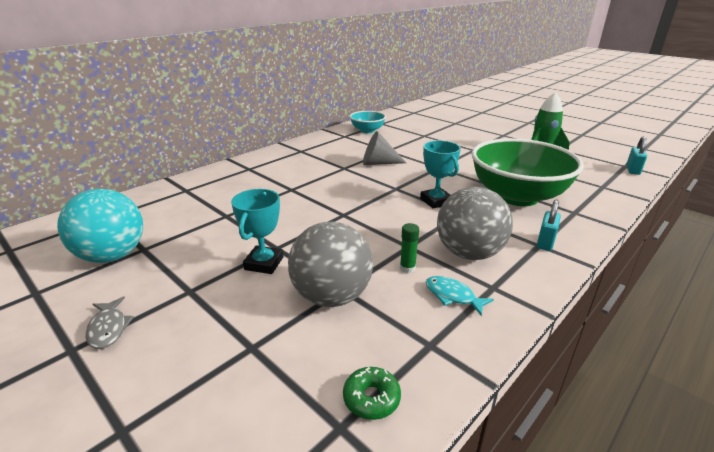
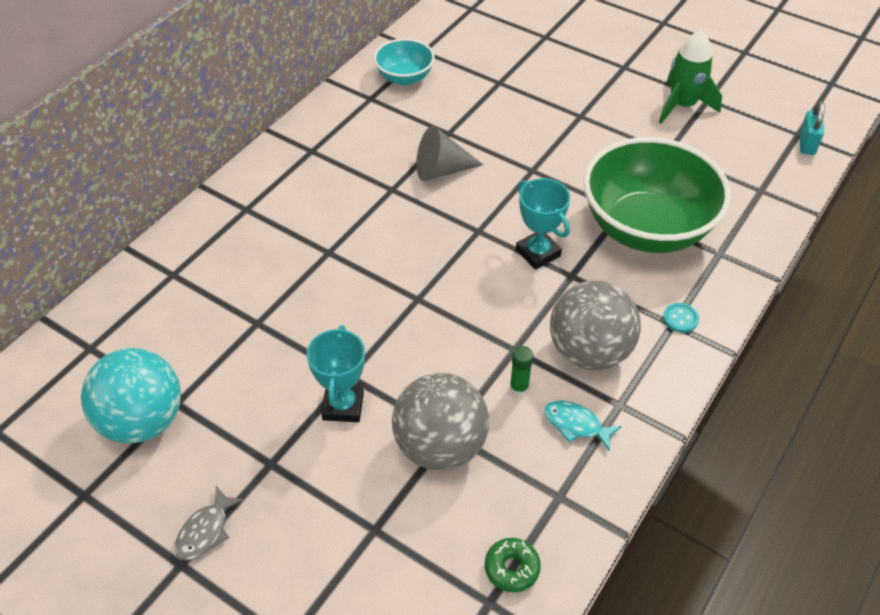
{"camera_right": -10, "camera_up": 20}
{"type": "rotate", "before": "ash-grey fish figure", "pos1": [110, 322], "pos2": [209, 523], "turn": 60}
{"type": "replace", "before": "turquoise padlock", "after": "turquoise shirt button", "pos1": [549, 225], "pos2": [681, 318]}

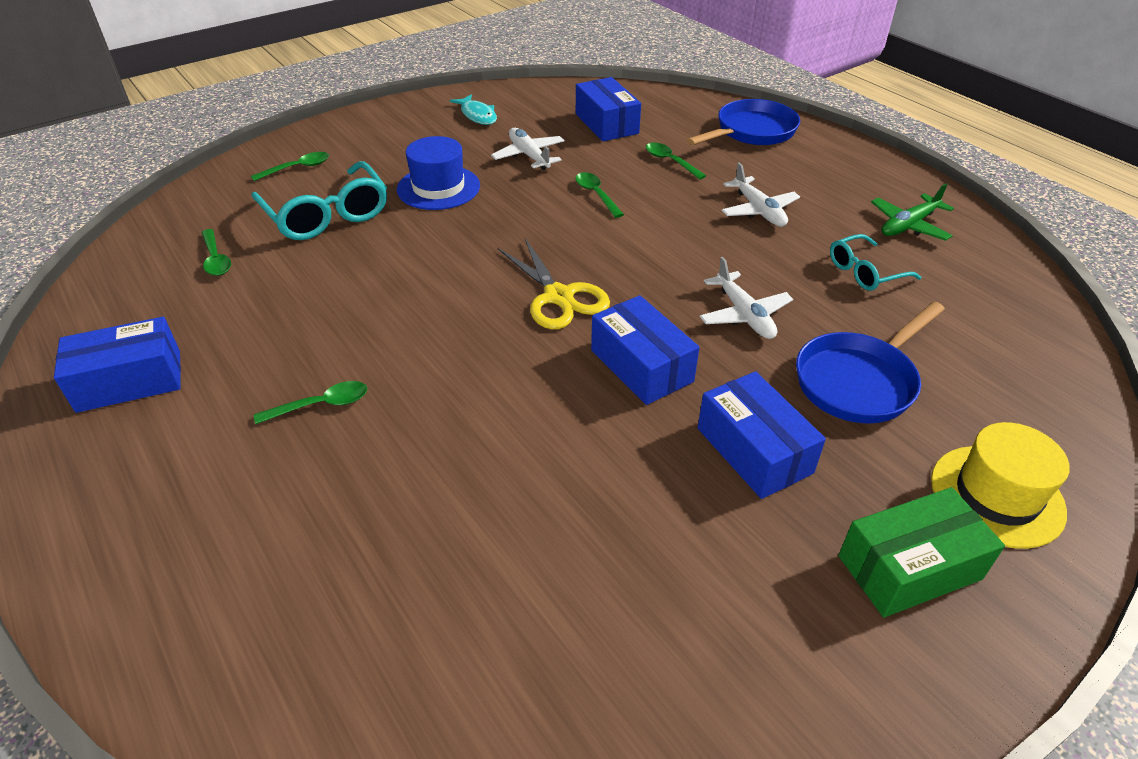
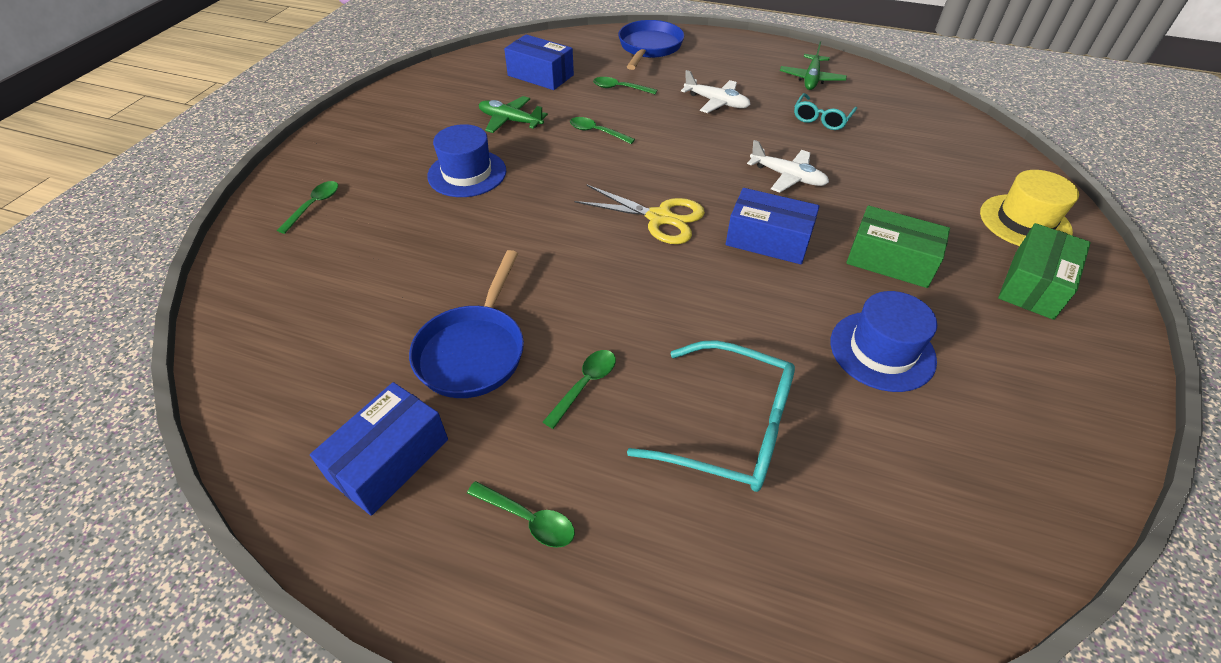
{"camera_right": -35, "camera_up": 5}
{"type": "move", "before": "leaf-green teaspoon", "pos1": [216, 252], "pos2": [521, 514]}
{"type": "move", "before": "turquoise eyeglasses", "pos1": [319, 200], "pos2": [711, 416]}
{"type": "delete", "before": "turquoise fish figure", "pos1": [473, 109]}
{"type": "recolor", "before": "snow-white plane", "after": "leaf-green plane", "pos1": [528, 149], "pos2": [513, 114]}
{"type": "recolor", "before": "royal blue parcel", "after": "leaf-green parcel", "pos1": [762, 435], "pos2": [898, 247]}
{"type": "move", "before": "royal blue frying pan", "pos1": [870, 363], "pos2": [466, 324]}
{"type": "insert", "after": "royal blue hat", "pos2": [884, 341]}

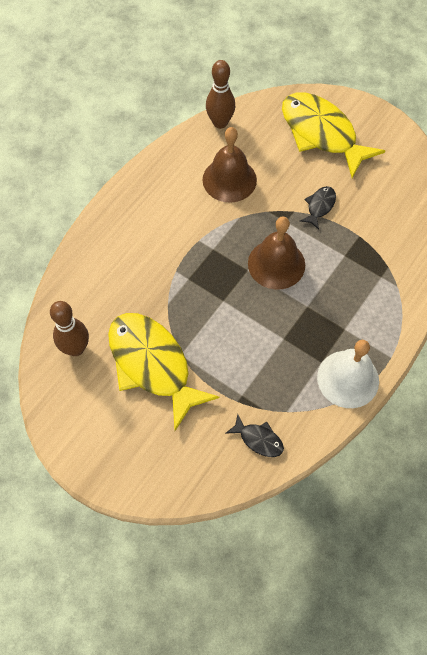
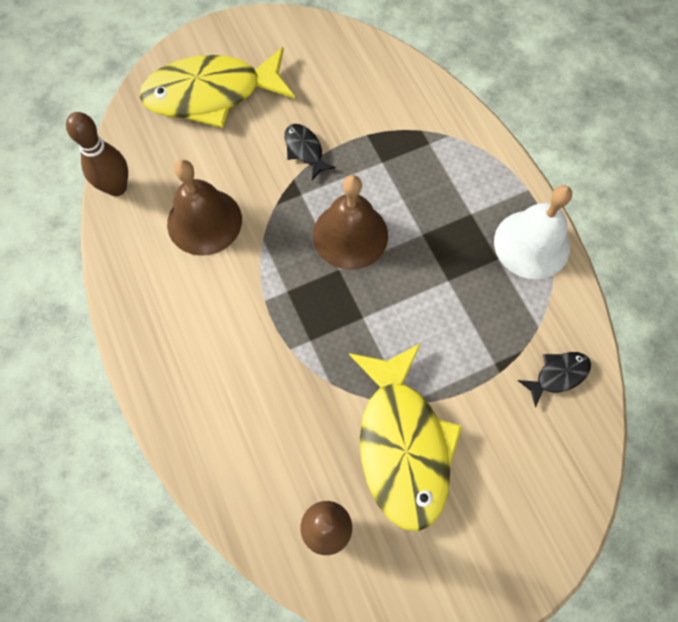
{"camera_right": -60, "camera_up": 5}
{"type": "rotate", "before": "yellow fish figure", "pos1": [164, 372], "pos2": [405, 437], "turn": -90}

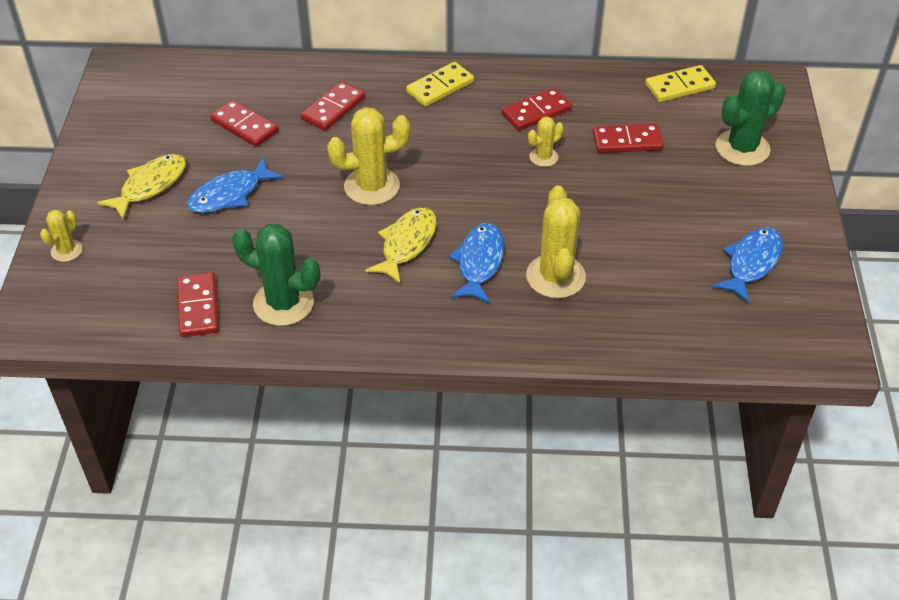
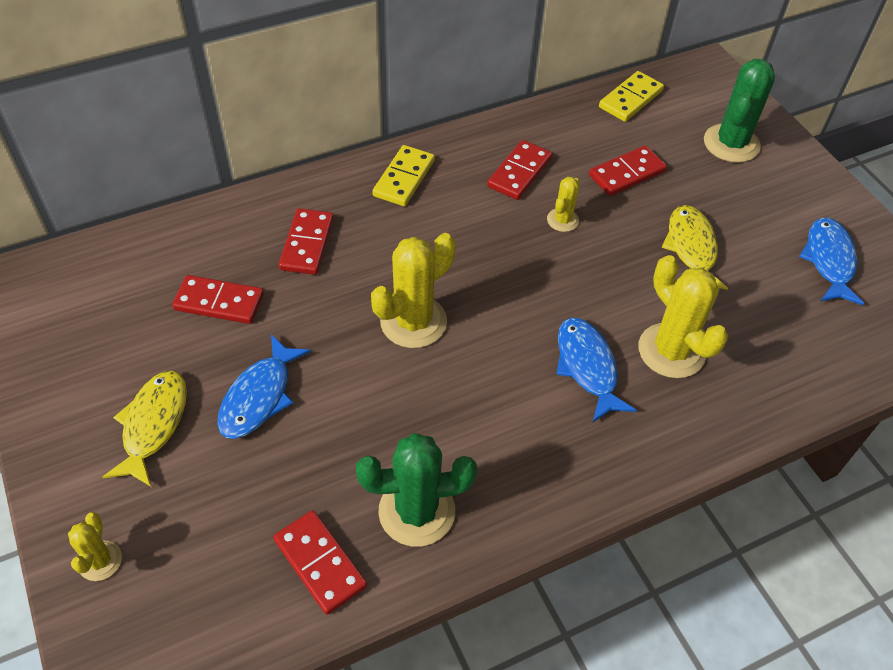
{"camera_right": -30, "camera_up": 5}
{"type": "move", "before": "yellow fish figure", "pos1": [401, 245], "pos2": [695, 247]}

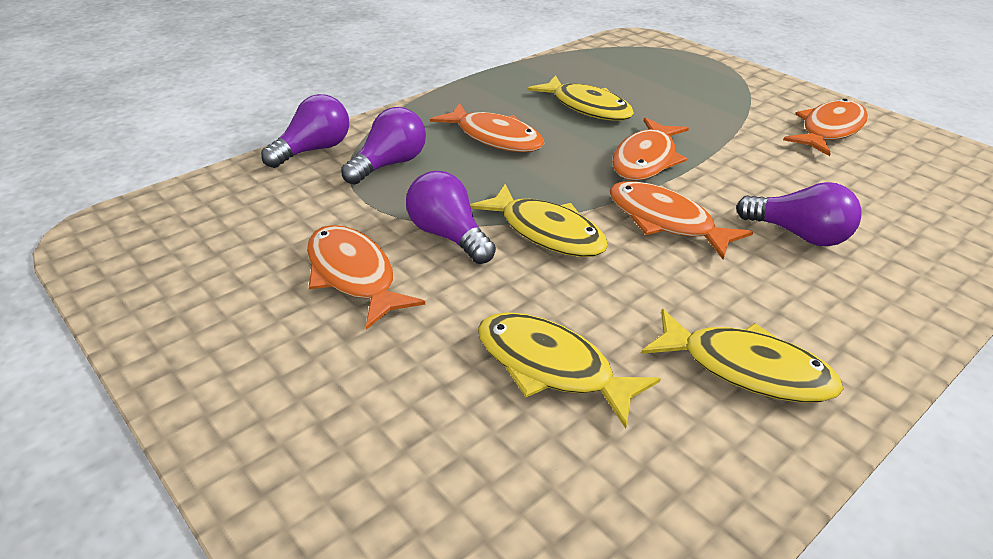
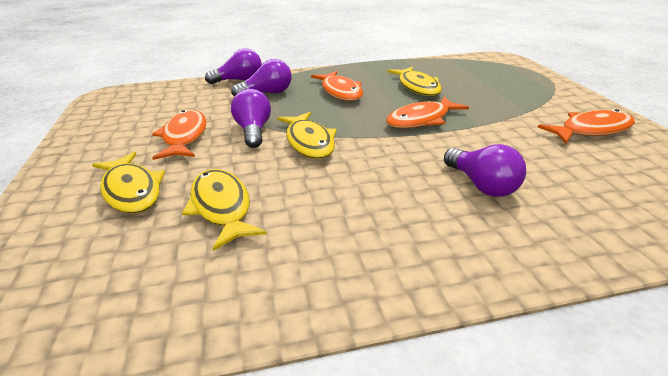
{"camera_right": 30, "camera_up": -5}
{"type": "delete", "before": "orange-coloured fish figure", "pos1": [681, 220]}
{"type": "move", "before": "yellow fish figure", "pos1": [742, 356], "pos2": [128, 183]}

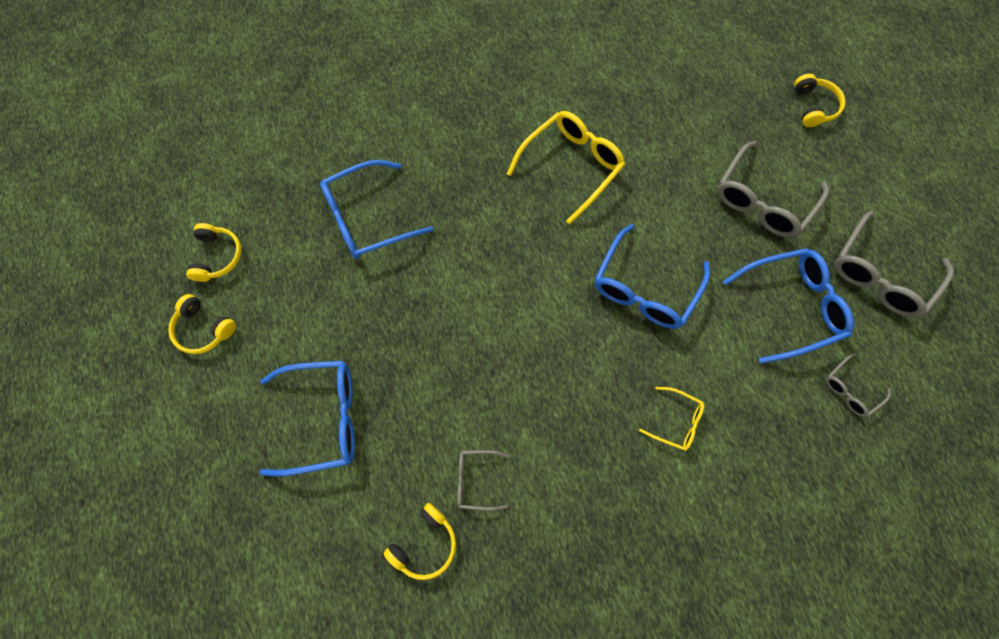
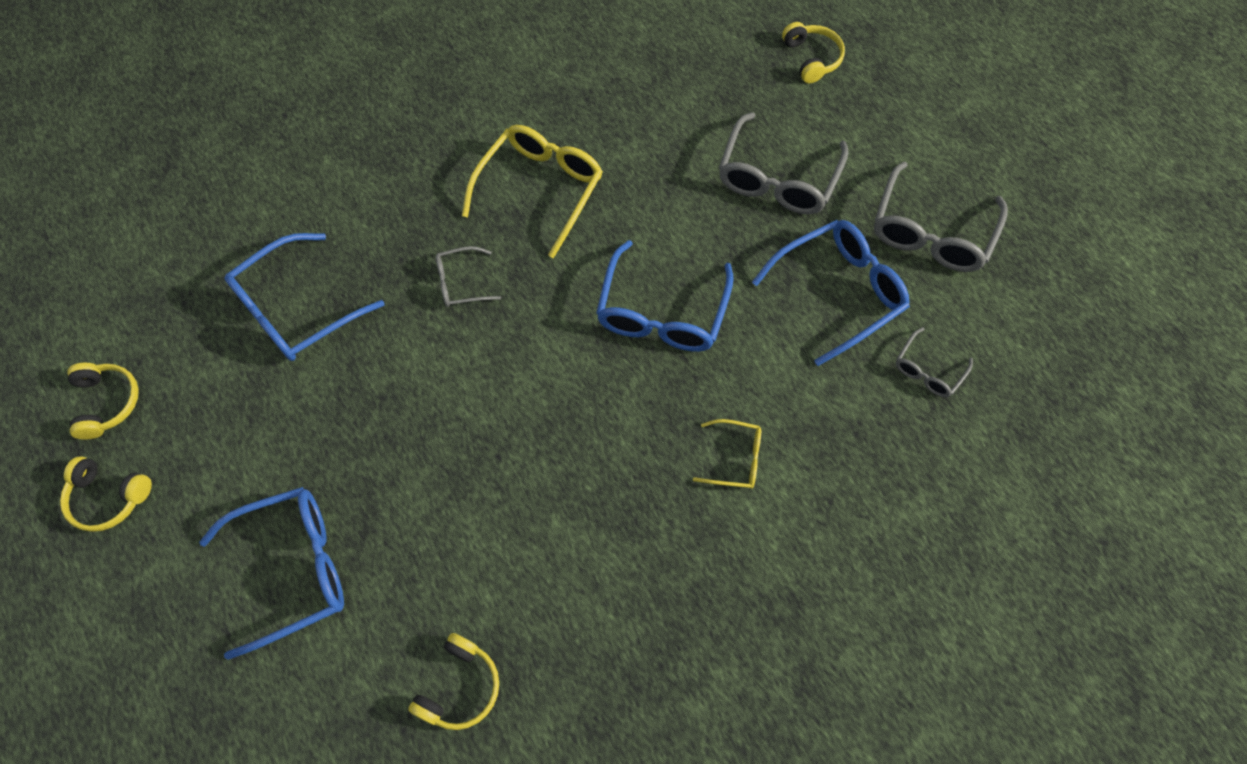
{"camera_right": -15, "camera_up": -5}
{"type": "move", "before": "ash-grey eyeglasses", "pos1": [483, 480], "pos2": [468, 276]}

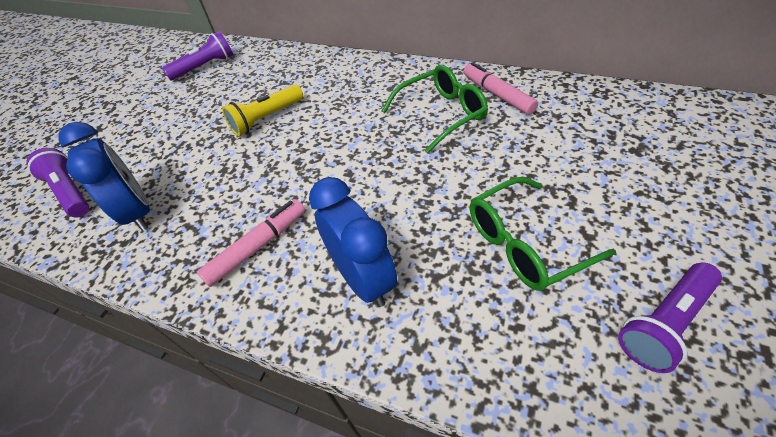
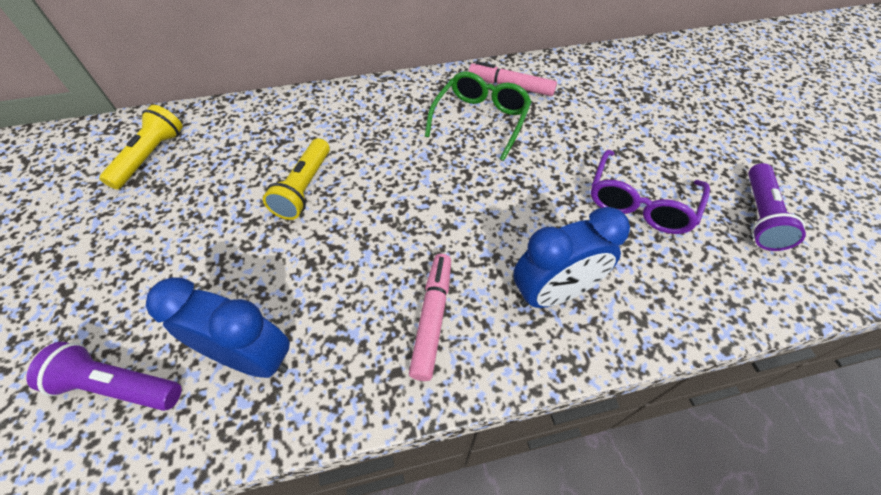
{"camera_right": -40, "camera_up": 5}
{"type": "recolor", "before": "purple flashlight", "after": "yellow flashlight", "pos1": [197, 55], "pos2": [141, 147]}
{"type": "rotate", "before": "royal blue bedside clock", "pos1": [353, 242], "pos2": [571, 257], "turn": 135}
{"type": "recolor", "before": "leaf-green eyeglasses", "after": "purple eyeglasses", "pos1": [543, 234], "pos2": [650, 192]}

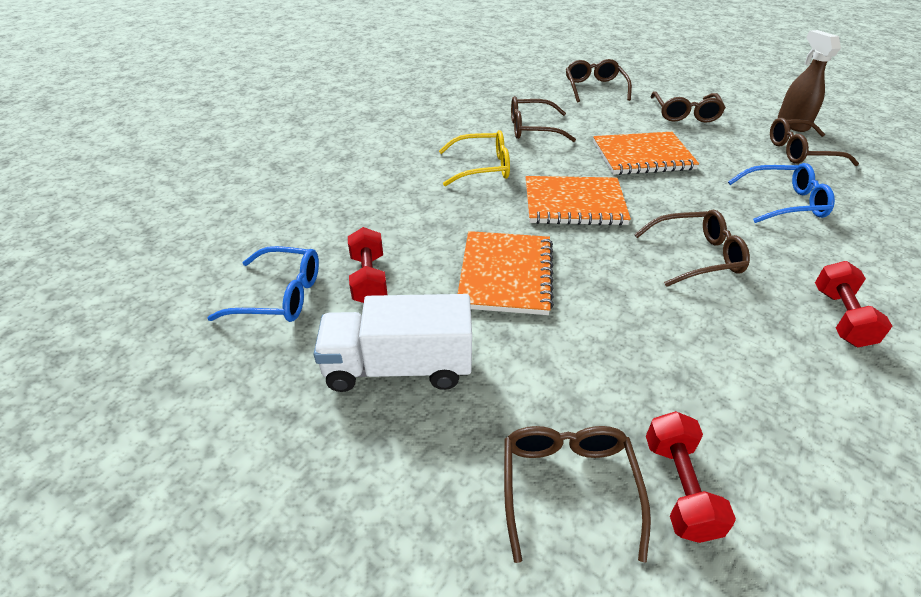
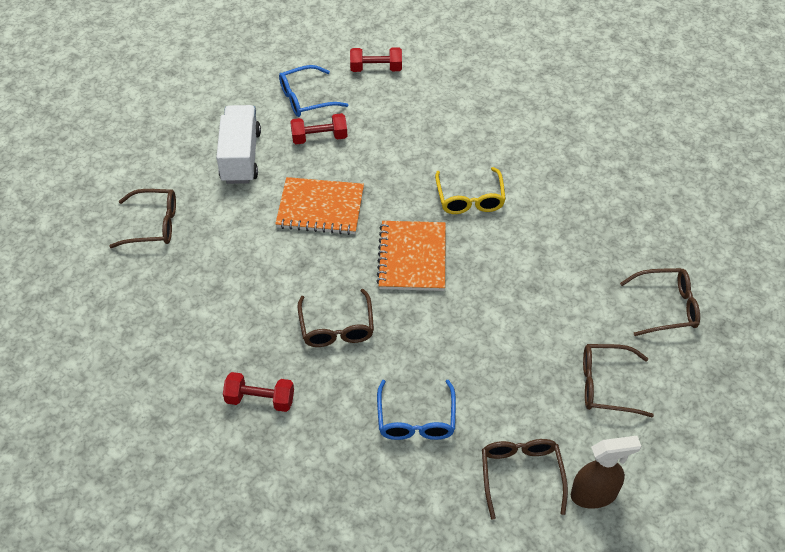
{"camera_right": 90, "camera_up": 10}
{"type": "rotate", "before": "royal blue eyeglasses", "pos1": [263, 284], "pos2": [314, 91], "turn": 60}
{"type": "delete", "before": "russet eyeglasses", "pos1": [543, 119]}
{"type": "delete", "before": "orange-coloured notepad", "pos1": [646, 153]}
{"type": "move", "before": "crimson dumbbell", "pos1": [691, 477], "pos2": [376, 59]}

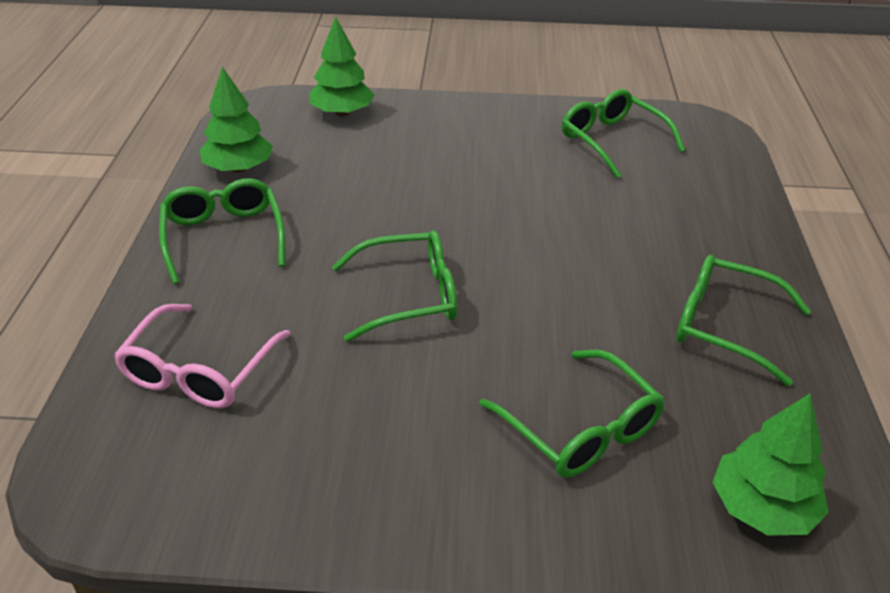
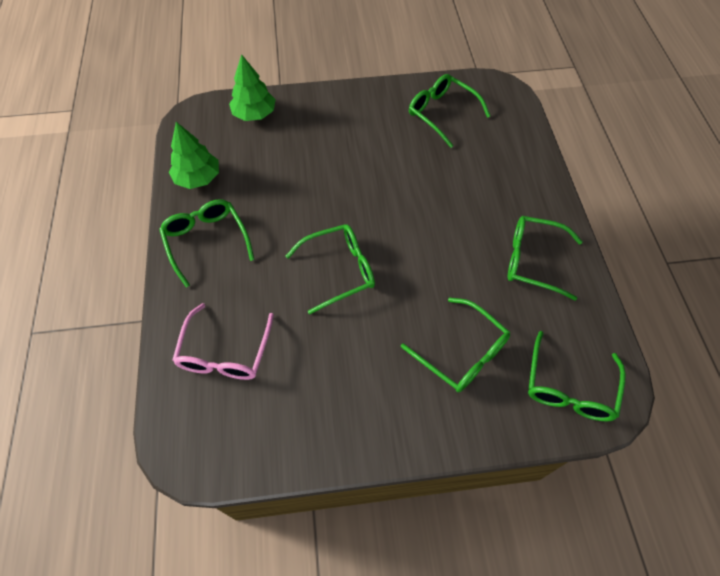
{"camera_right": -10, "camera_up": 20}
{"type": "replace", "before": "leaf-green tree", "after": "leaf-green eyeglasses", "pos1": [770, 464], "pos2": [577, 376]}

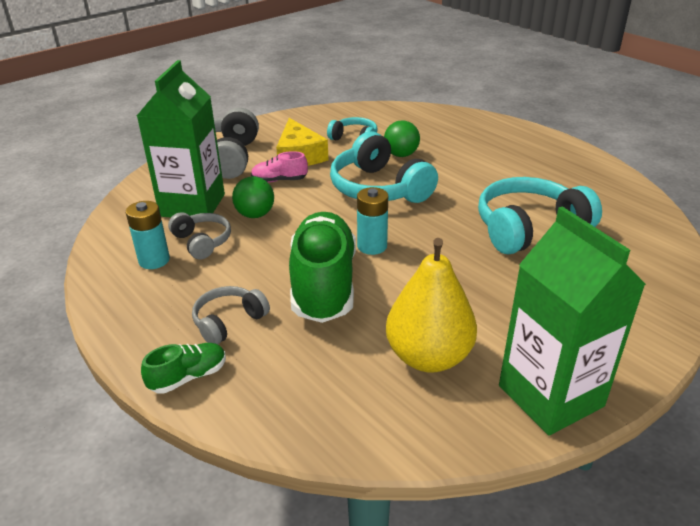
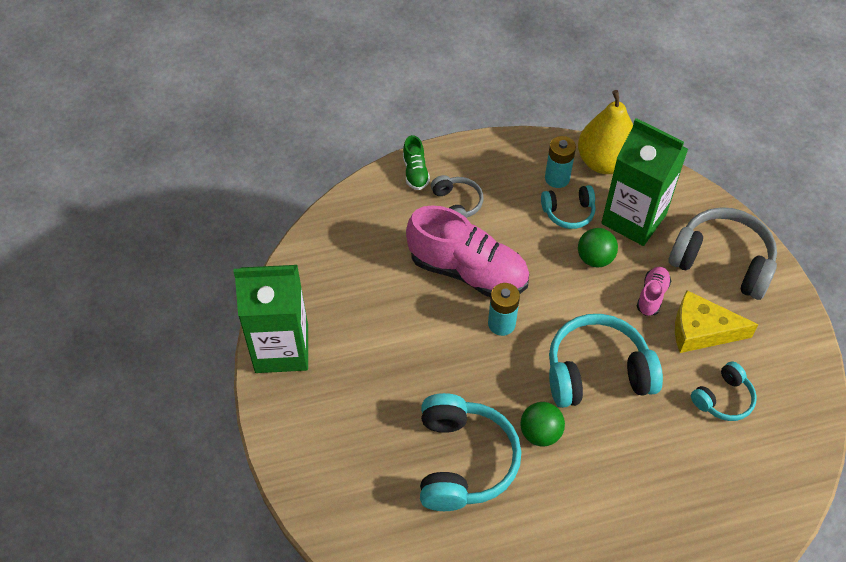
{"camera_right": 115, "camera_up": 20}
{"type": "recolor", "before": "ash-grey headphones", "after": "turquoise headphones", "pos1": [199, 235], "pos2": [568, 207]}
{"type": "recolor", "before": "leaf-green shoe", "after": "rosy shoe", "pos1": [322, 267], "pos2": [467, 251]}
{"type": "move", "before": "leaf-green sphere", "pos1": [402, 138], "pos2": [542, 424]}
{"type": "move", "before": "yellow pear", "pos1": [431, 305], "pos2": [605, 132]}

